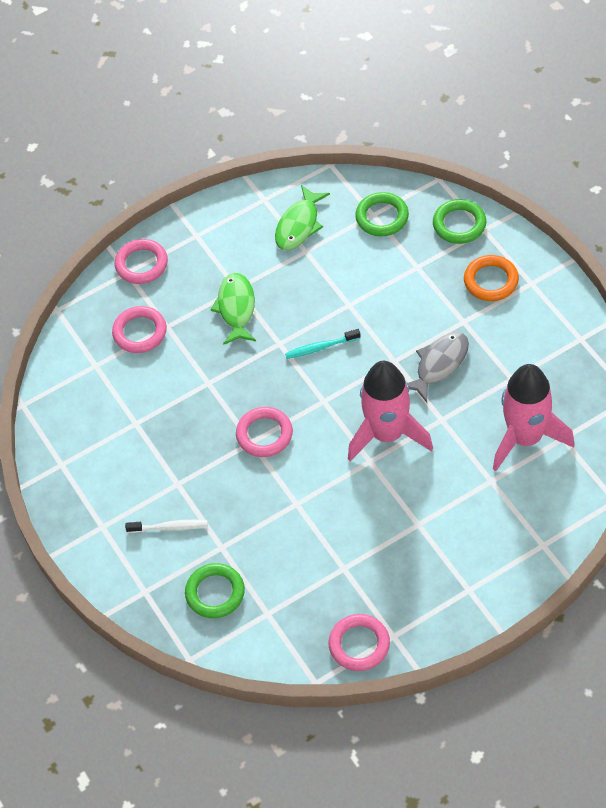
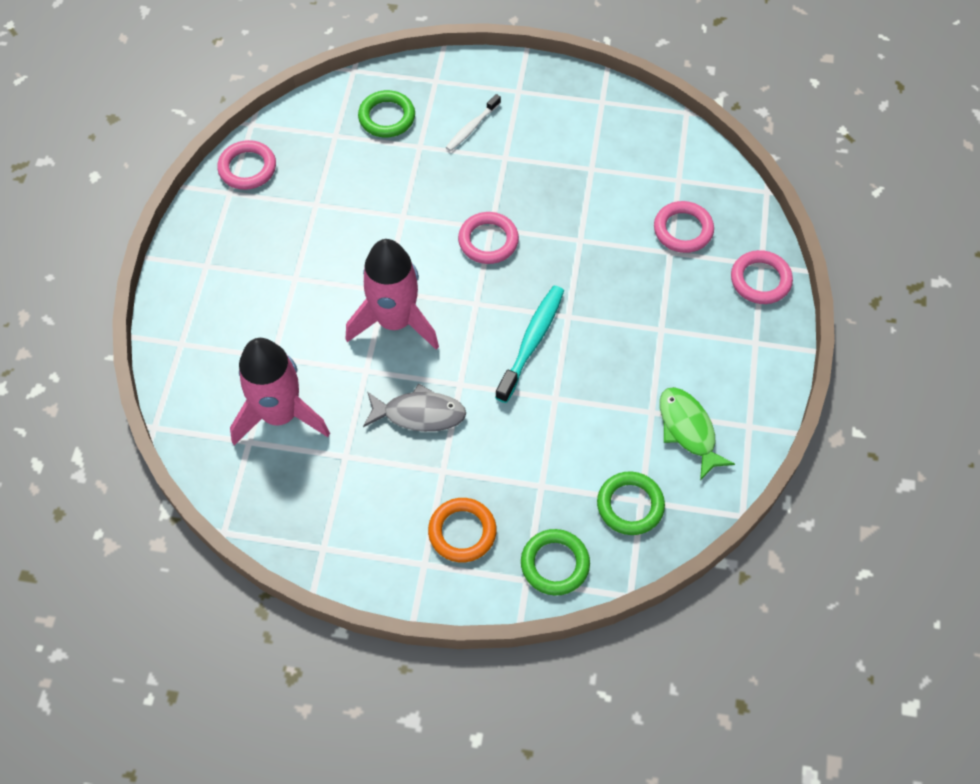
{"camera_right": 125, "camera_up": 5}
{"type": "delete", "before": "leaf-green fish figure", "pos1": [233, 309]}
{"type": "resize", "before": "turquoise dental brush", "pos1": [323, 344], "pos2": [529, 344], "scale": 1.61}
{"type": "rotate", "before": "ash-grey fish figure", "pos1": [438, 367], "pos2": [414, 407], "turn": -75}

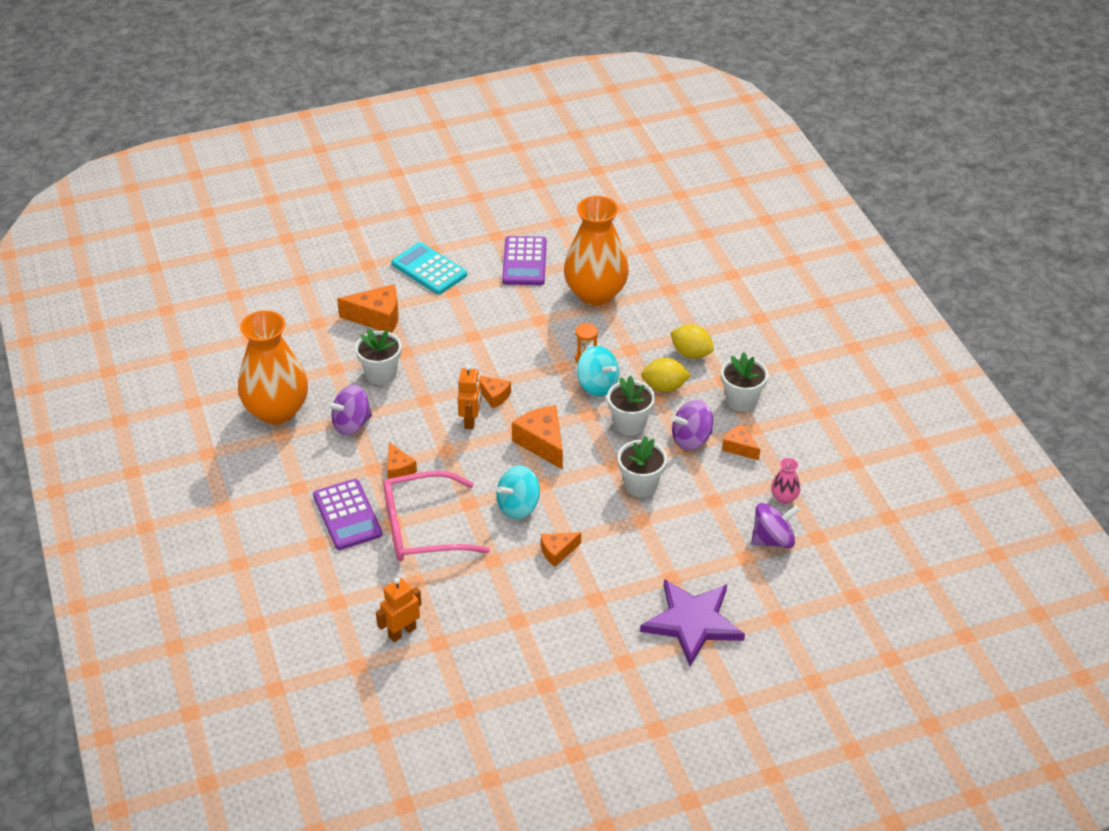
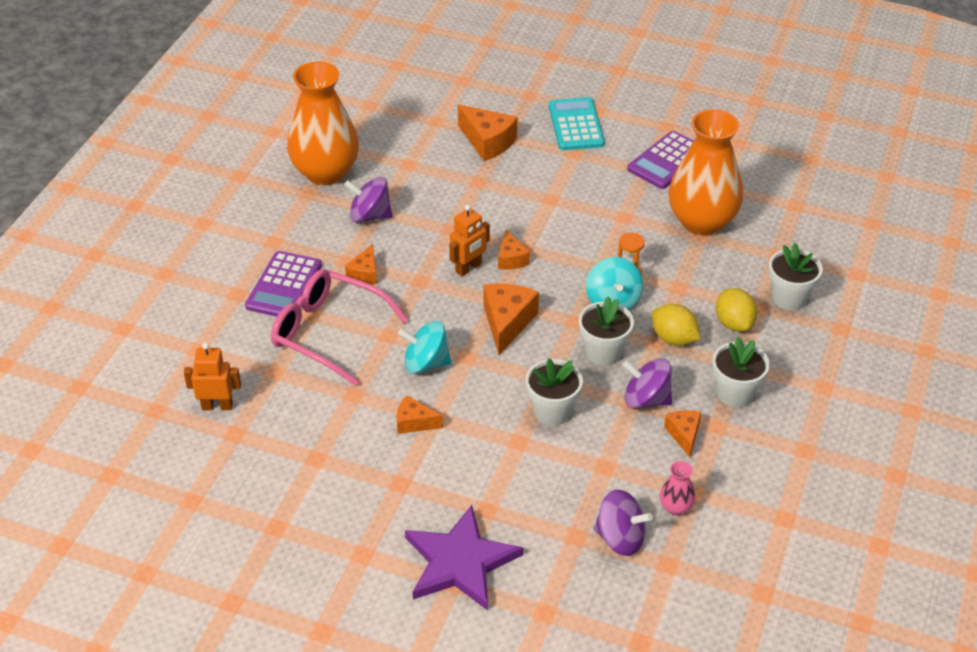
{"camera_right": 40, "camera_up": 0}
{"type": "move", "before": "snow-white potted plant", "pos1": [378, 357], "pos2": [795, 276]}

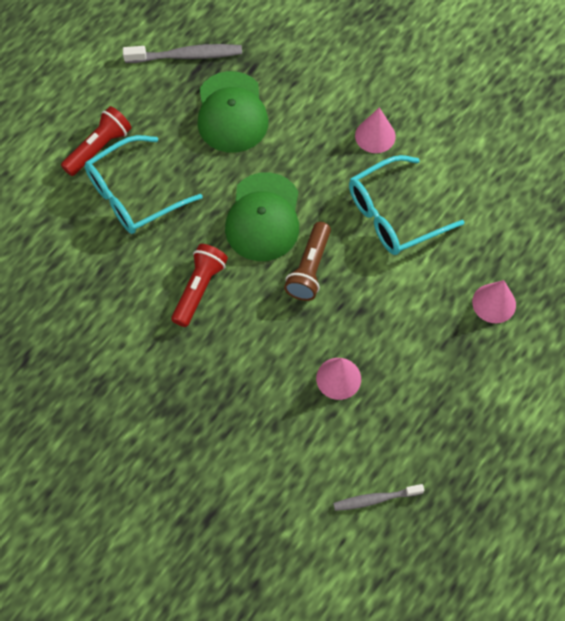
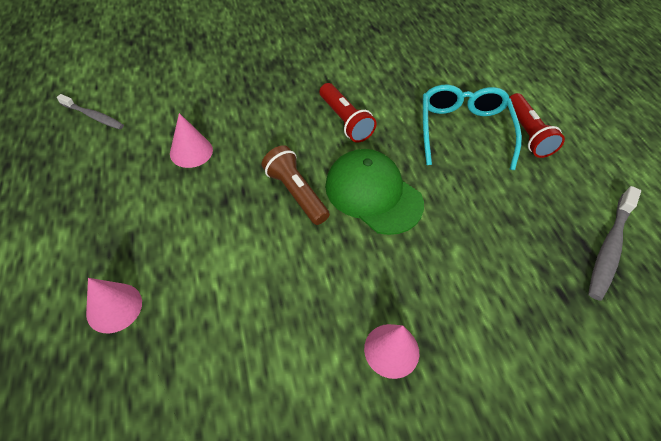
{"camera_right": 125, "camera_up": -10}
{"type": "delete", "before": "leaf-green cap", "pos1": [232, 112]}
{"type": "rotate", "before": "ash-grey dental brush", "pos1": [378, 497], "pos2": [90, 111], "turn": 90}
{"type": "delete", "before": "turquoise eyeglasses", "pos1": [406, 205]}

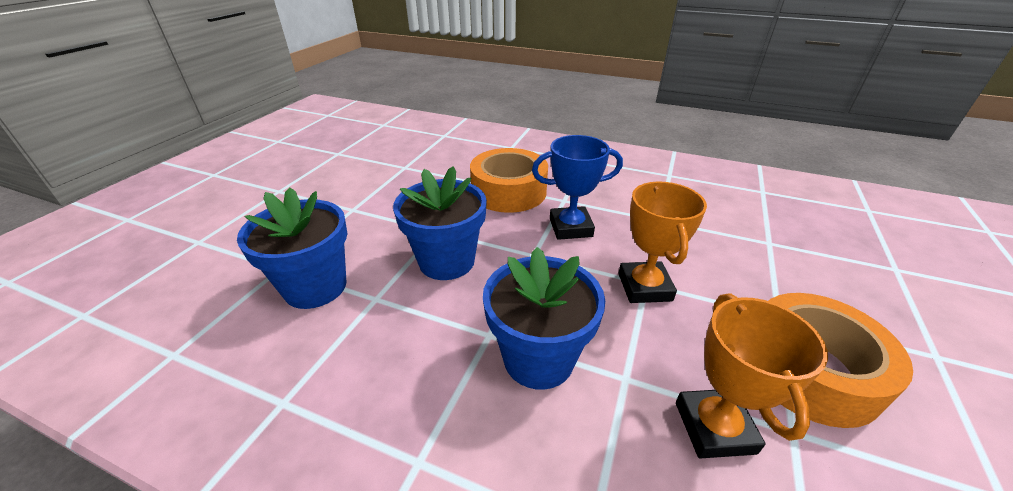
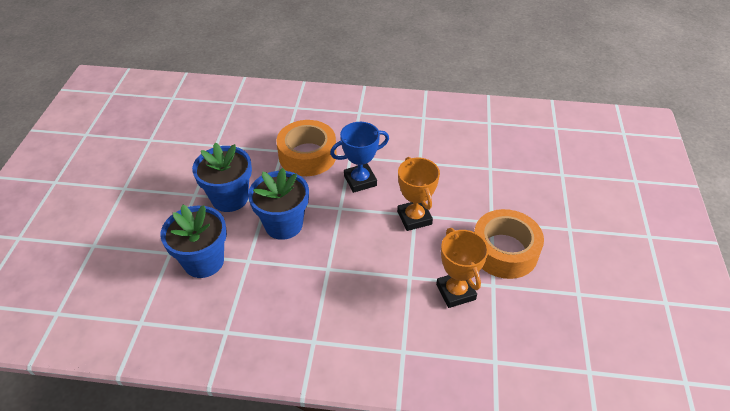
{"camera_right": -15, "camera_up": 10}
{"type": "move", "before": "royal blue potted plant", "pos1": [544, 318], "pos2": [222, 177]}

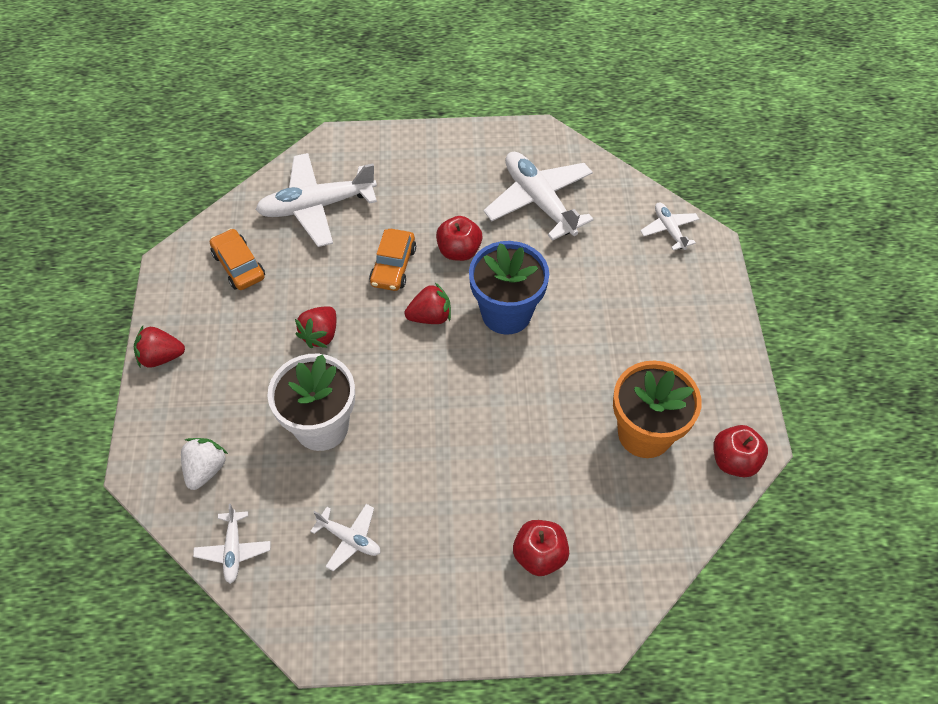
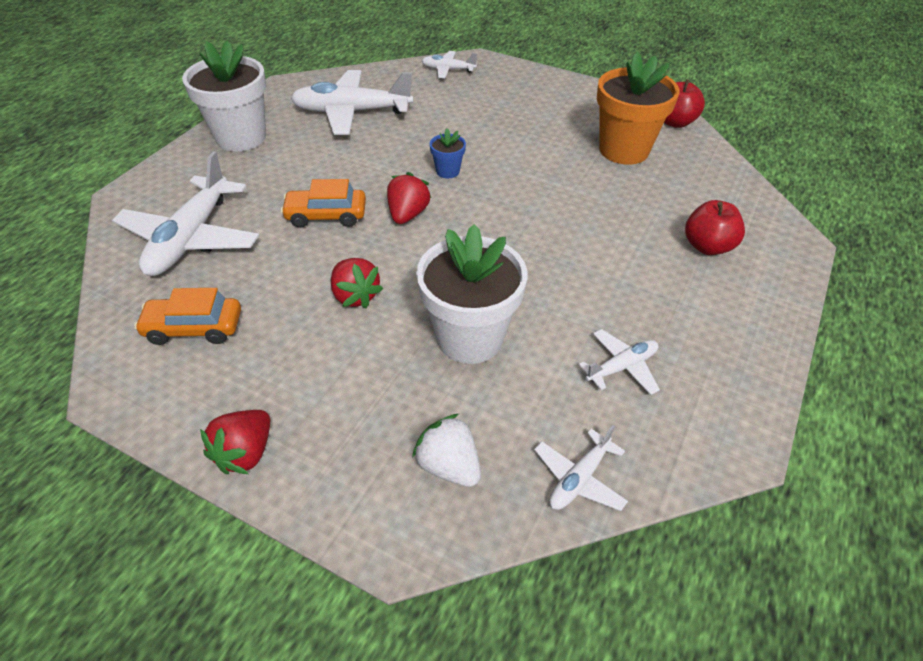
{"camera_right": -60, "camera_up": -10}
{"type": "rotate", "before": "snow-white plane", "pos1": [231, 544], "pos2": [581, 468], "turn": 105}
{"type": "rotate", "before": "orange-coloured toy car", "pos1": [392, 260], "pos2": [323, 203], "turn": 135}
{"type": "delete", "before": "crimson apple fruit", "pos1": [459, 238]}
{"type": "resize", "before": "royal blue potted plant", "pos1": [509, 288], "pos2": [448, 153], "scale": 0.45}
{"type": "insert", "after": "snow-white potted plant", "pos2": [224, 96]}

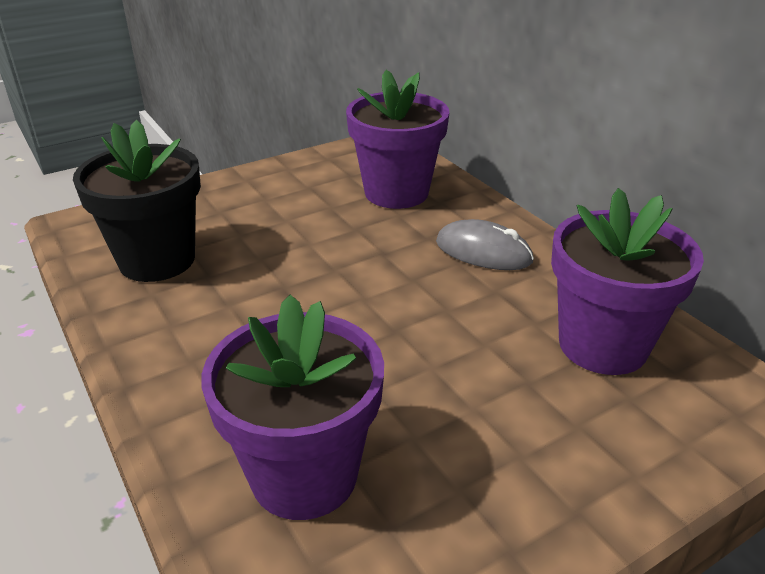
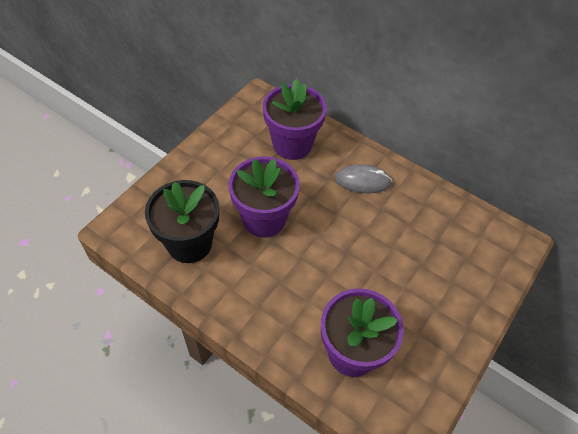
{"camera_right": -25, "camera_up": 20}
{"type": "move", "before": "purple potted plant", "pos1": [627, 281], "pos2": [264, 197]}

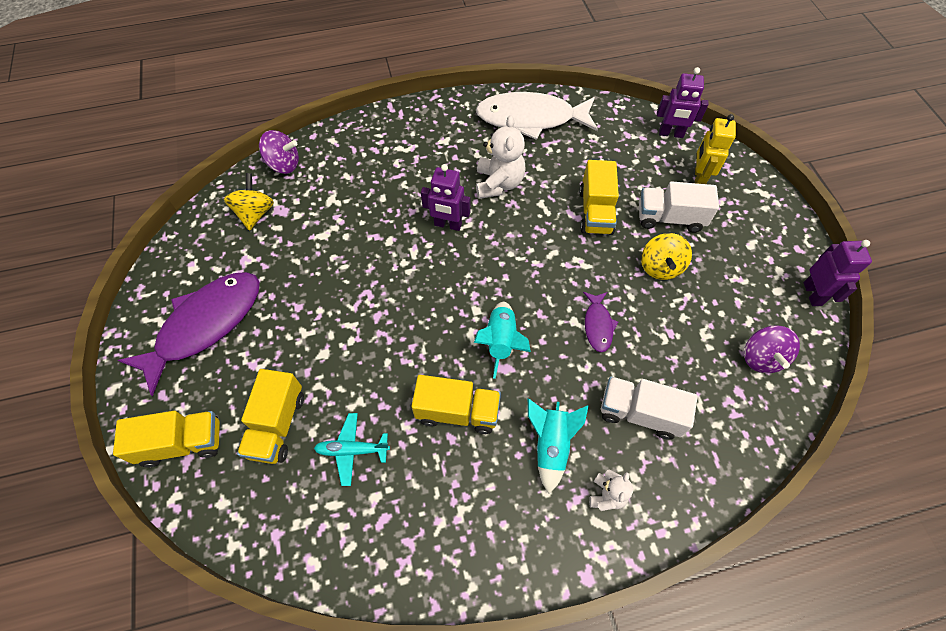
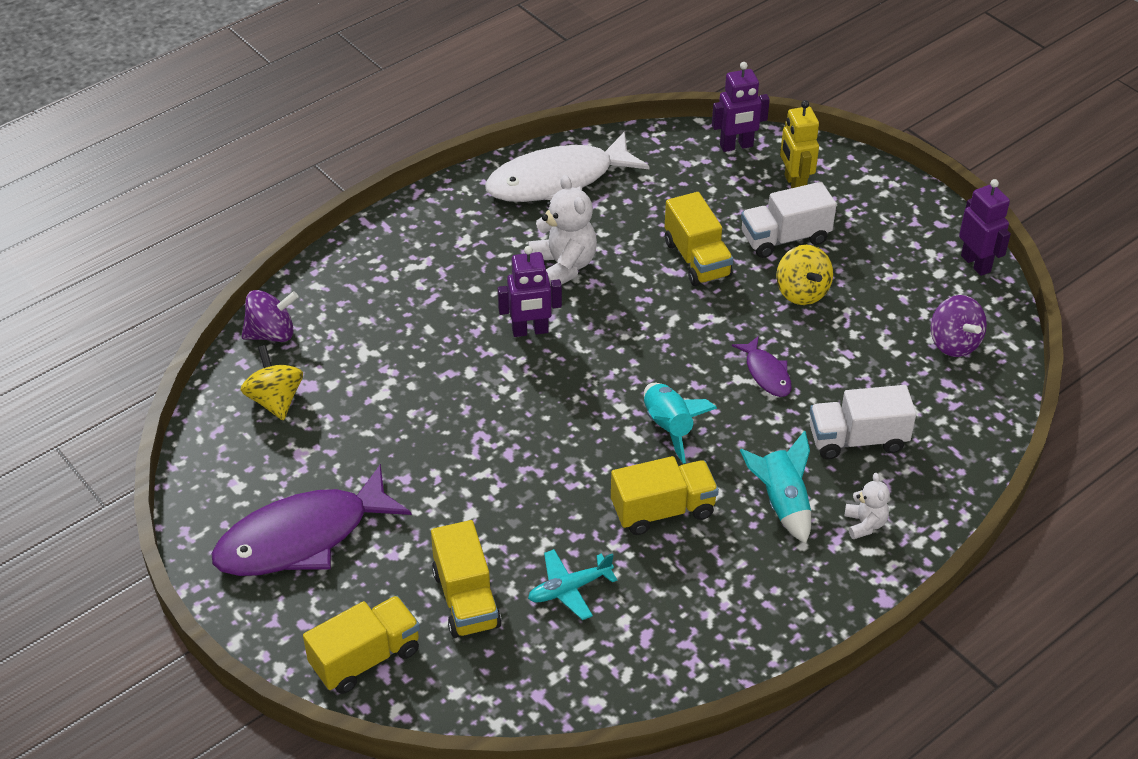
{"camera_right": -25, "camera_up": -15}
{"type": "rotate", "before": "purple fish figure", "pos1": [189, 334], "pos2": [312, 520], "turn": -135}

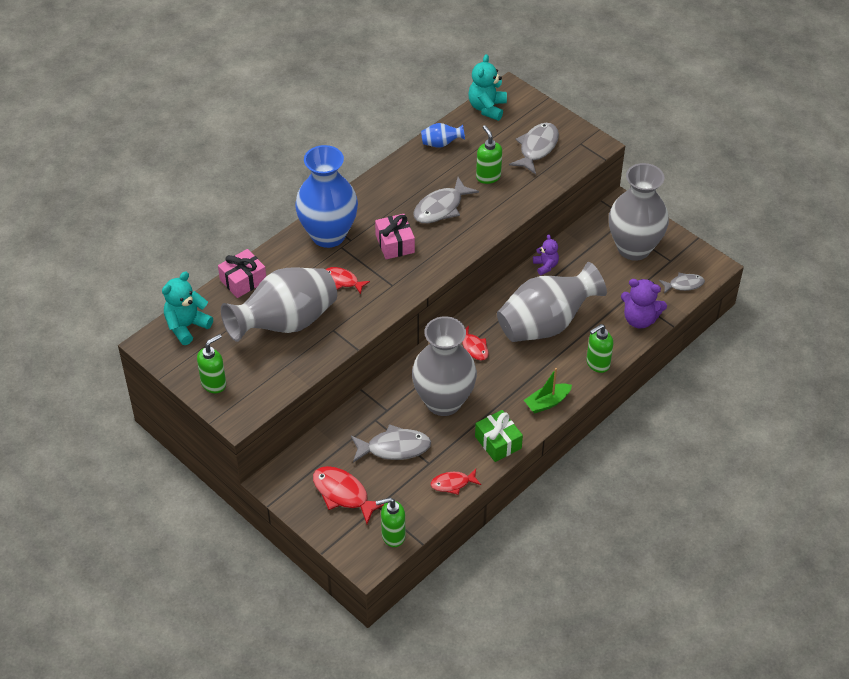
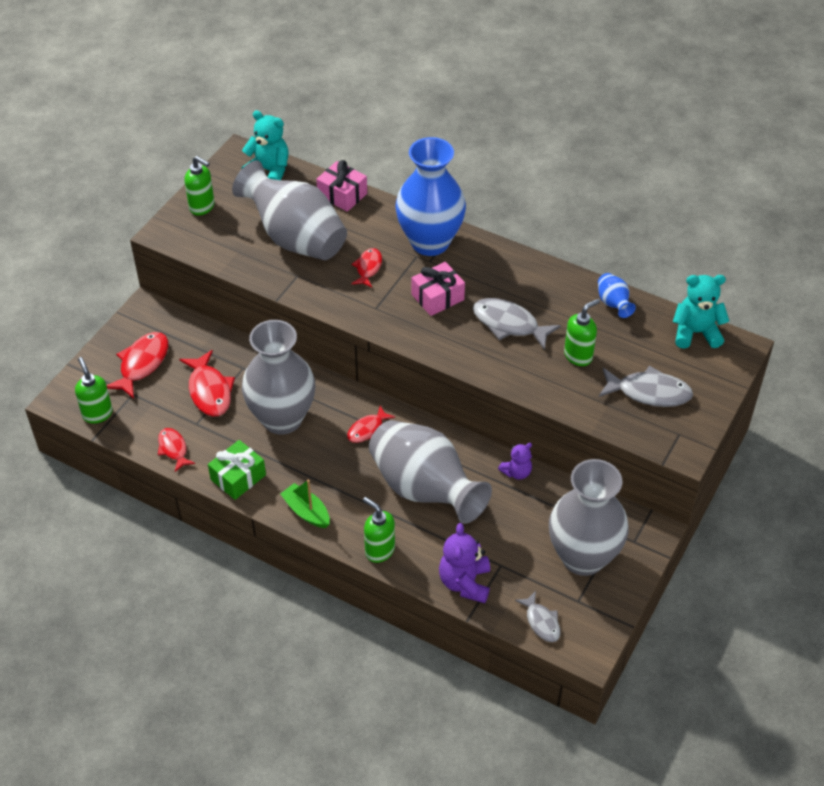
{"camera_right": 75, "camera_up": 0}
{"type": "recolor", "before": "ash-grey fish figure", "after": "crimson fish figure", "pos1": [391, 443], "pos2": [207, 383]}

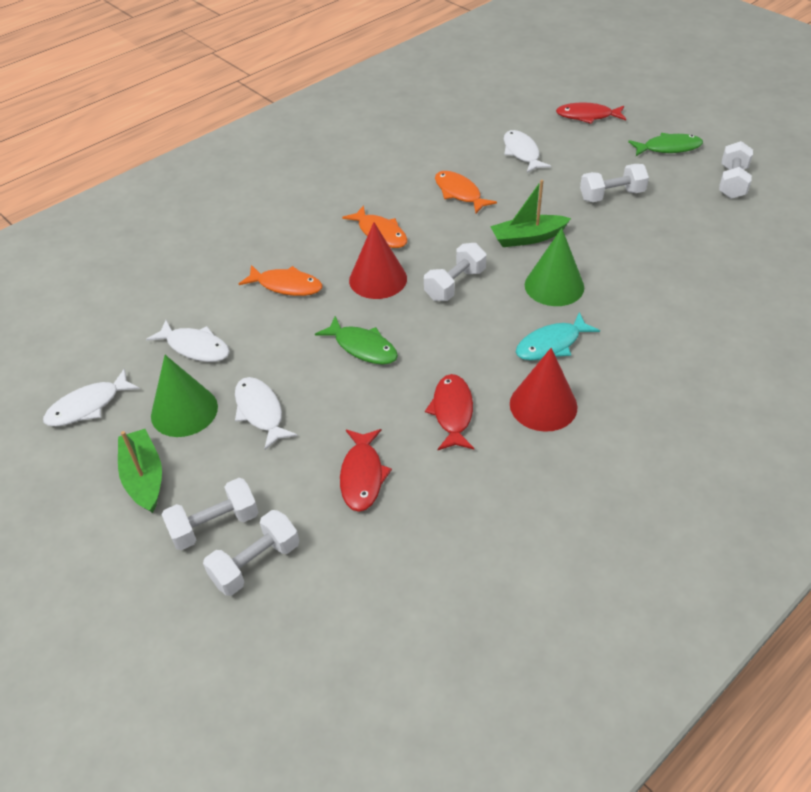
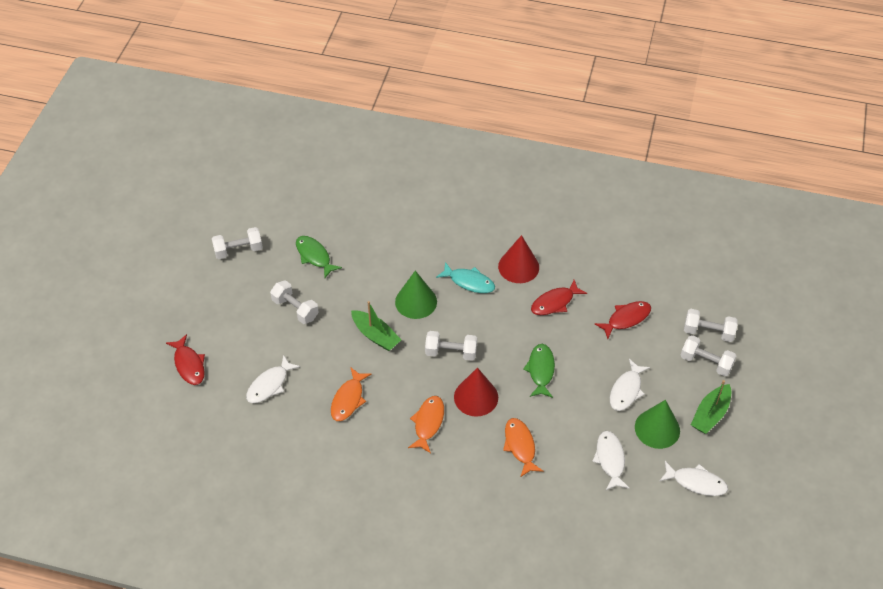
{"camera_right": -125, "camera_up": 5}
{"type": "move", "before": "leaf-green fish figure", "pos1": [665, 144], "pos2": [319, 257]}

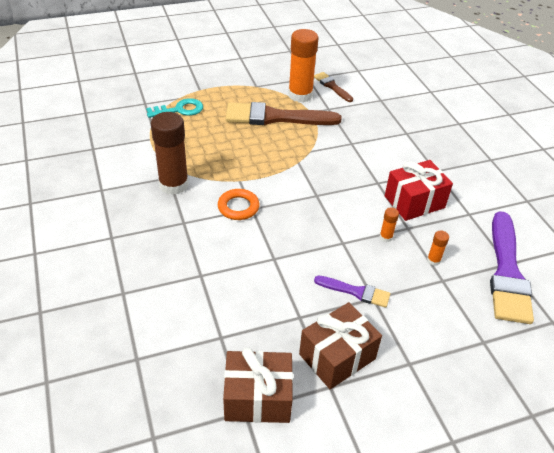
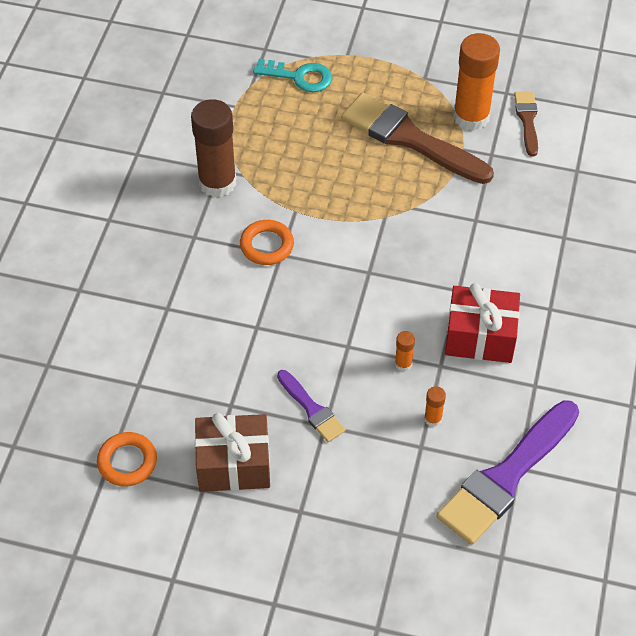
{"camera_right": 35, "camera_up": 10}
{"type": "replace", "before": "russet gift", "after": "orange-coloured ring", "pos1": [258, 385], "pos2": [127, 459]}

